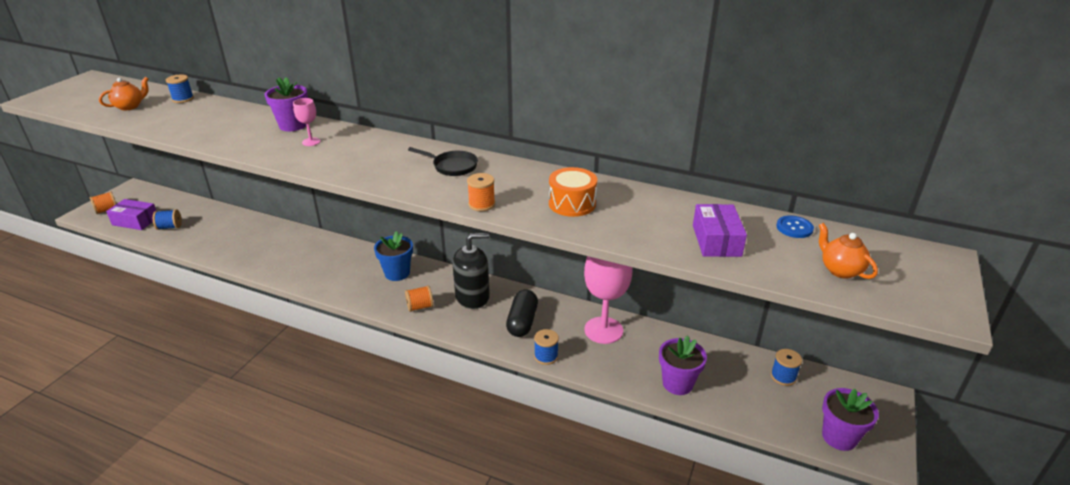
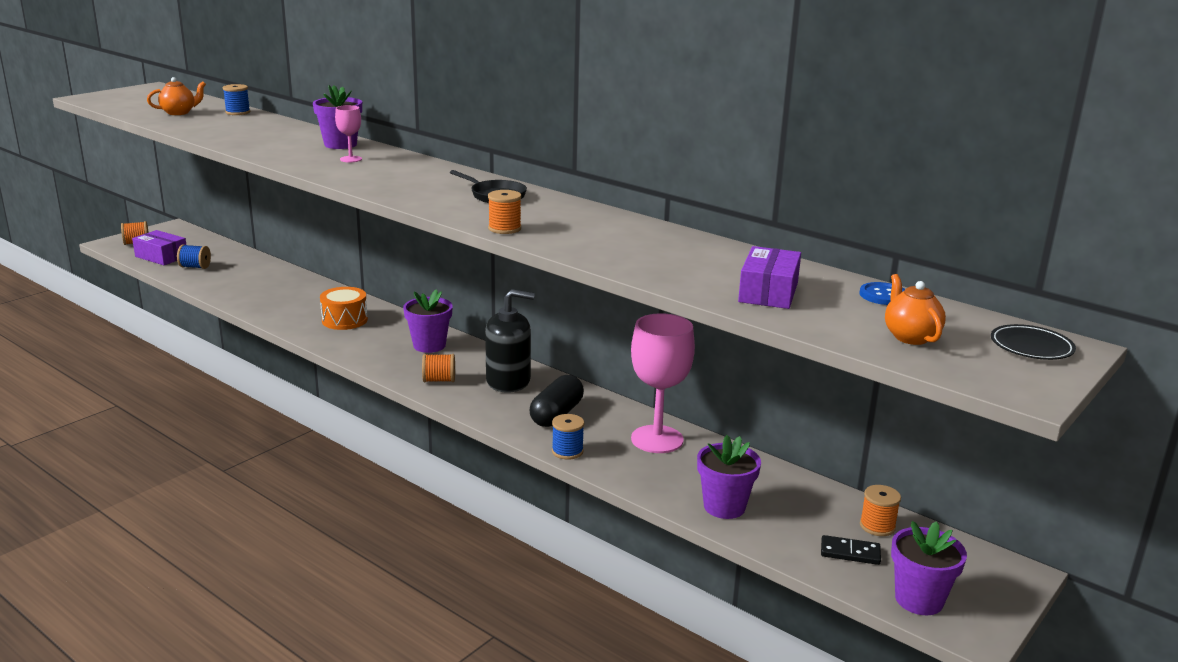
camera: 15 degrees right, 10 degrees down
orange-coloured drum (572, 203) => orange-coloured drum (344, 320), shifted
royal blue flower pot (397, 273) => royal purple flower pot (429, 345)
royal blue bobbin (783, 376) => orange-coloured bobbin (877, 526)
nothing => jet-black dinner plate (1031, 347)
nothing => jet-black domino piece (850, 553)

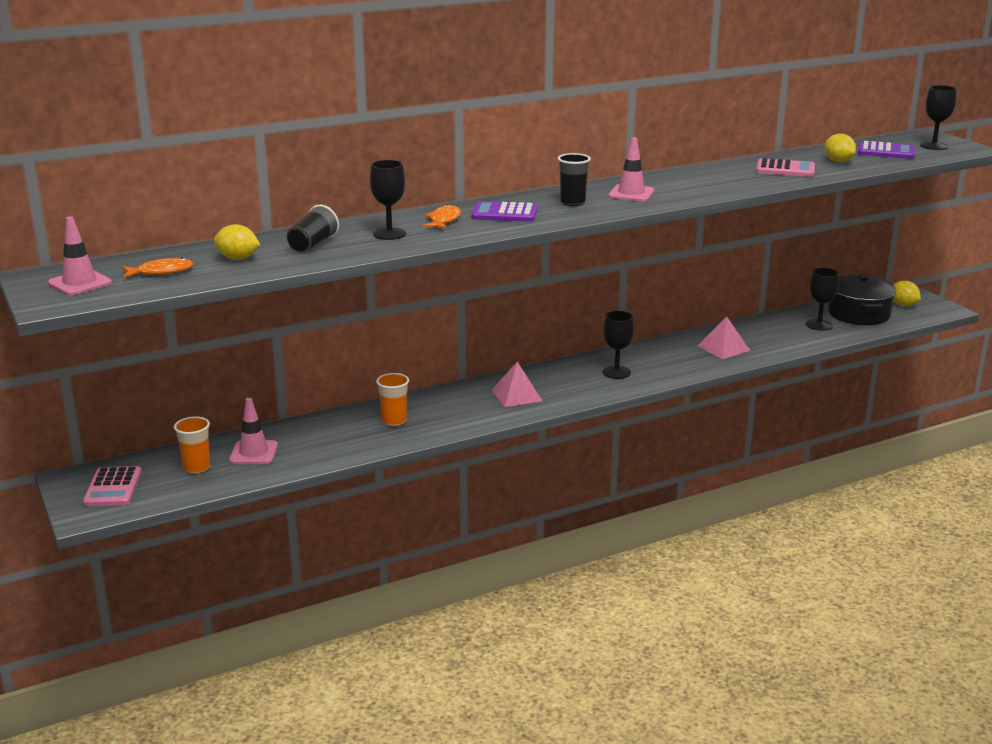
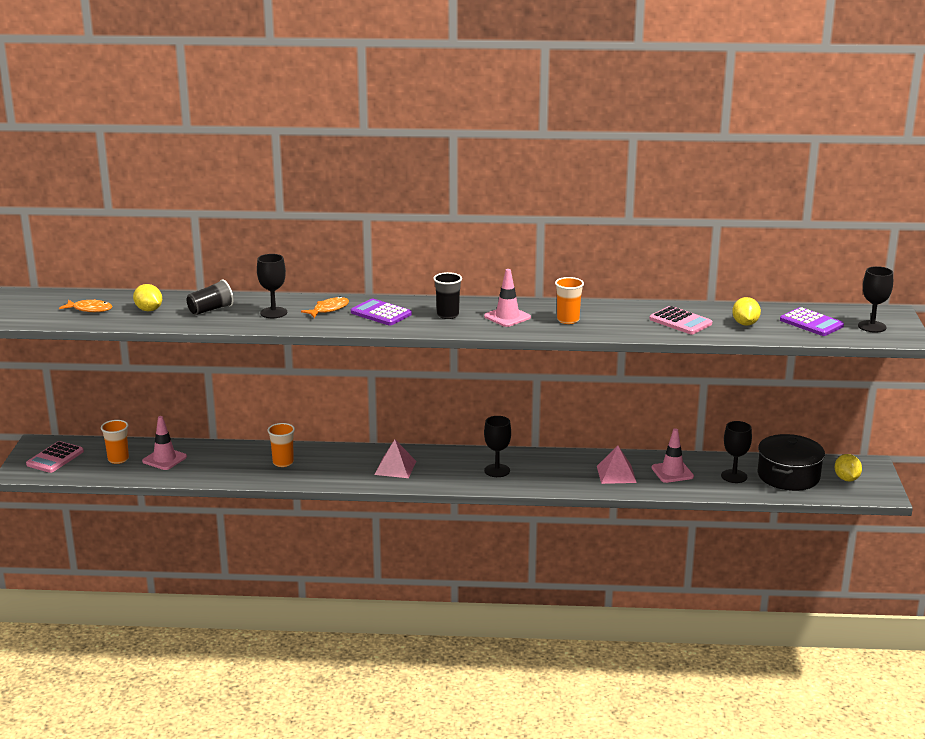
camera: 30 degrees right, 0 degrees up
rose-pink safety cone (79, 283) => rose-pink safety cone (672, 472), shifted
nothing => orange-coloured tumbler (568, 320)

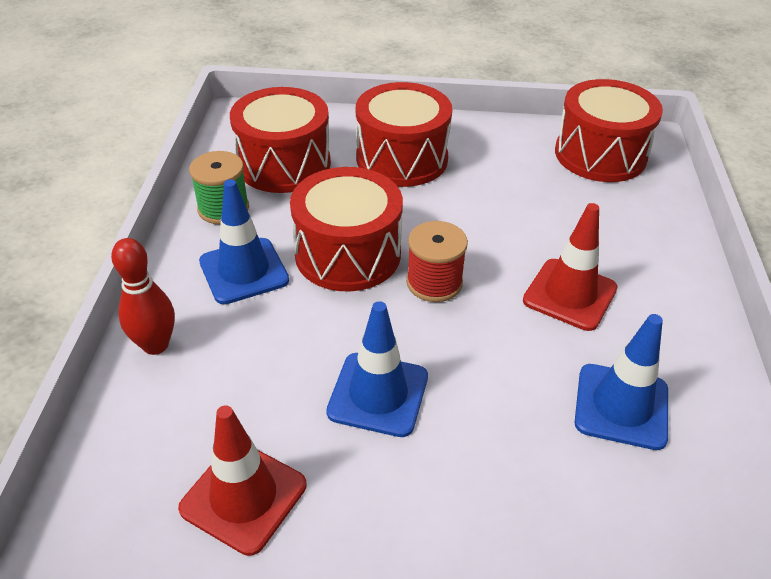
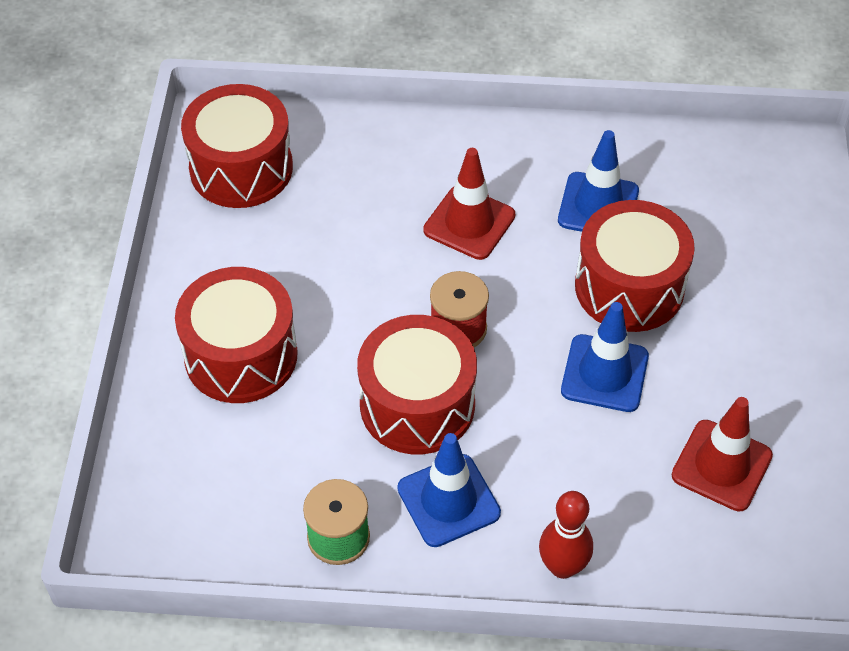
camera: 90 degrees left, 10 degrees up
scarlet drum (284, 164) => scarlet drum (629, 287), shifted

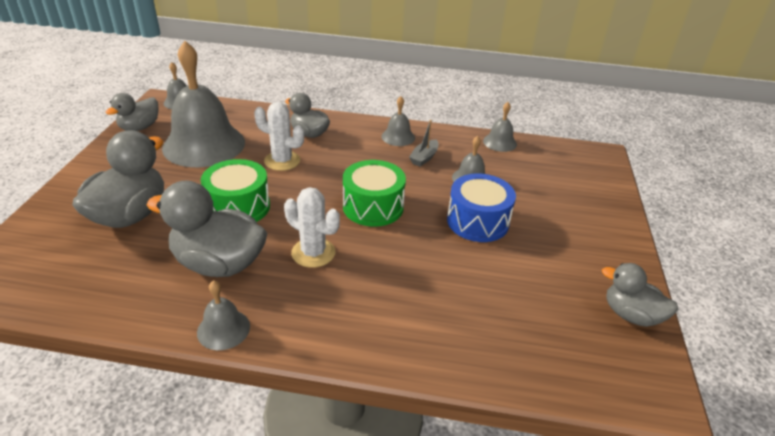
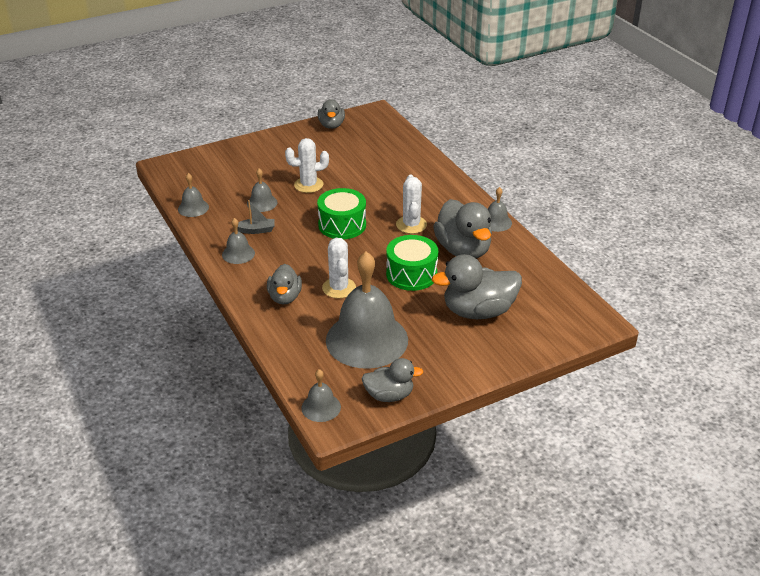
camera: 125 degrees left, 0 degrees up
royal blue drum (477, 221) => white cactus (308, 185)

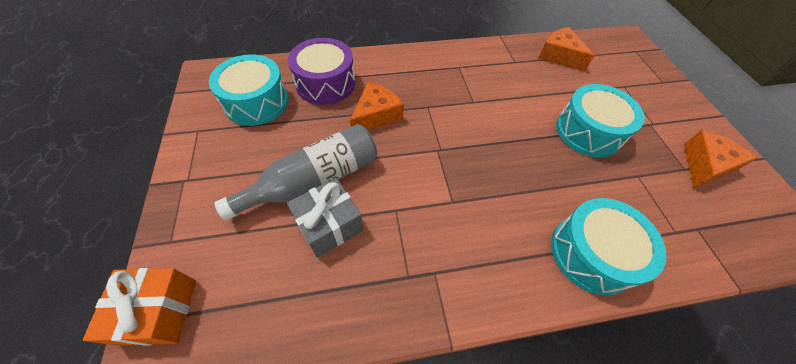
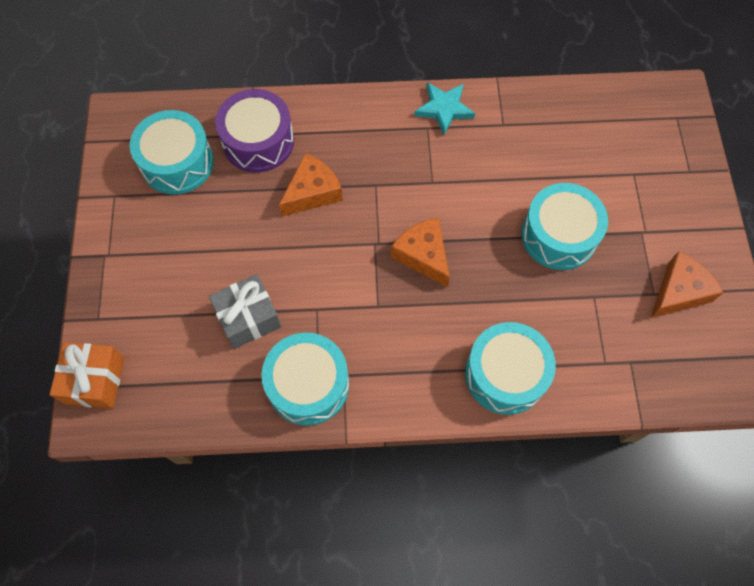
camera: 10 degrees right, 10 degrees up
orange-coloured cheese wedge (559, 56) => orange-coloured cheese wedge (423, 255), shifted
grey bottle (313, 180) => nothing
nothing => turquoise star (444, 109)
nothing => turquoise drum (308, 385)

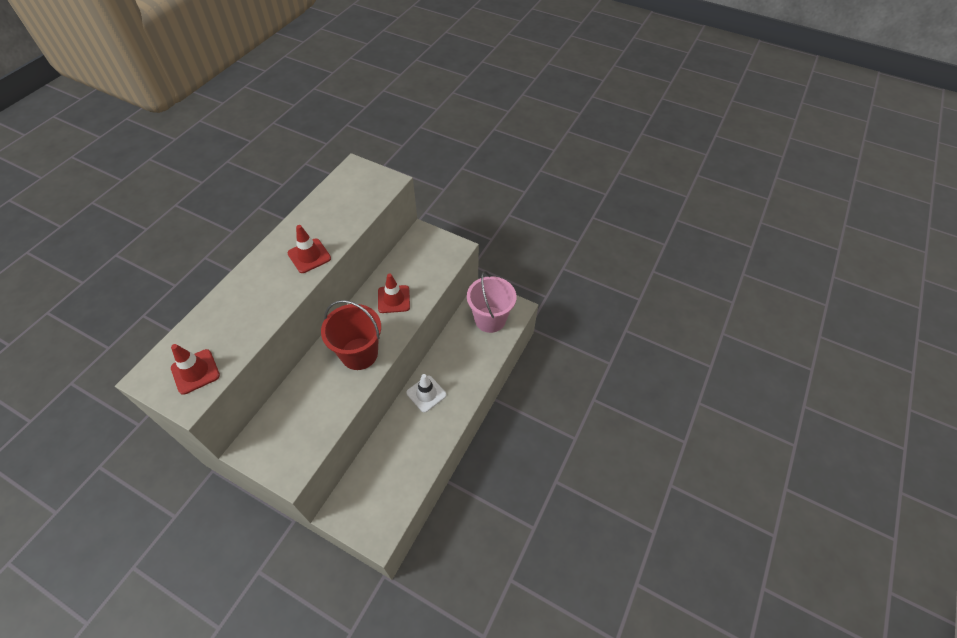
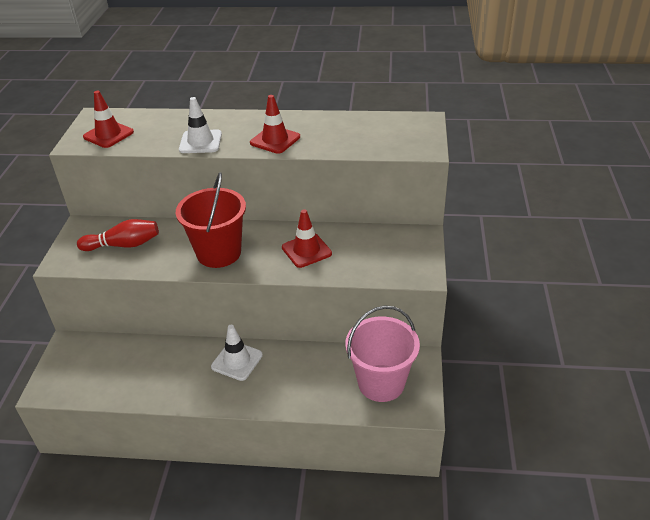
camera: 70 degrees right, 15 degrees down
nothing => white safety cone (200, 142)
nothing => scarlet tenpin (123, 245)

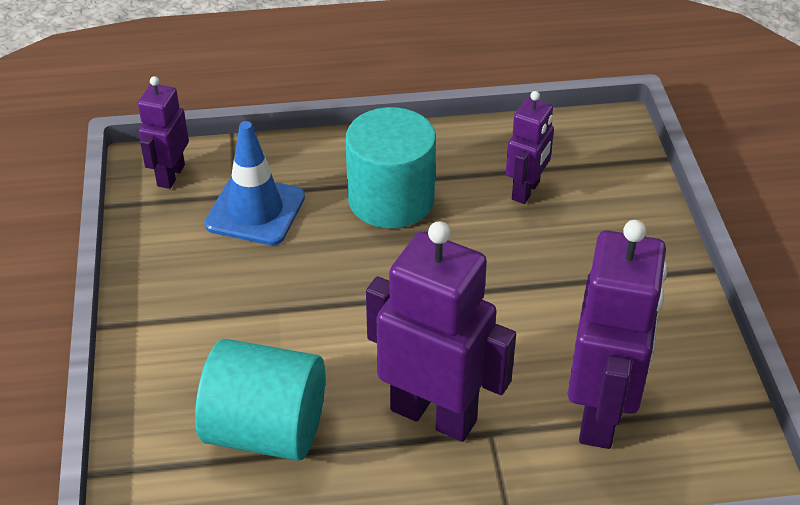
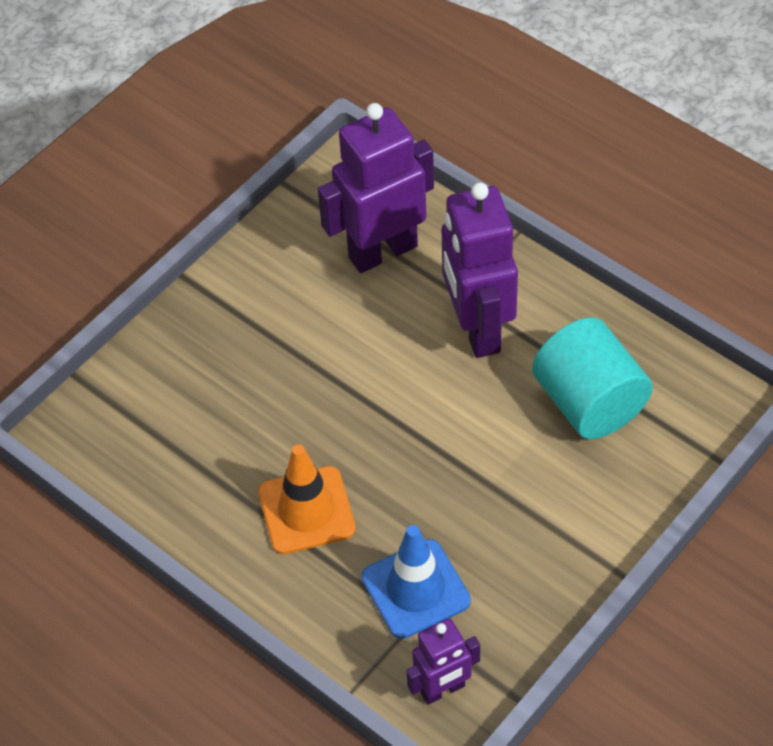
camera: 130 degrees left, 10 degrees up
royal purple robot (526, 191) => nothing
turquoise cylinder (391, 199) => orange-coloured safety cone (306, 510)

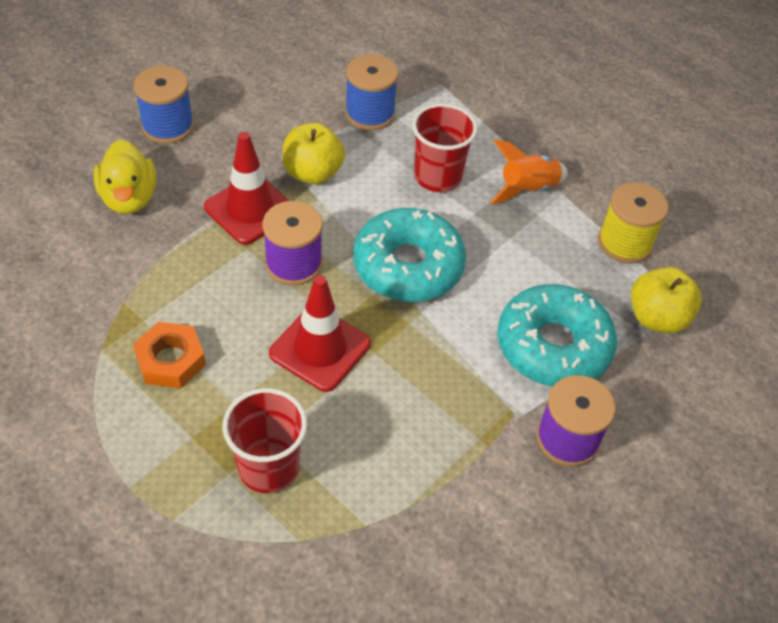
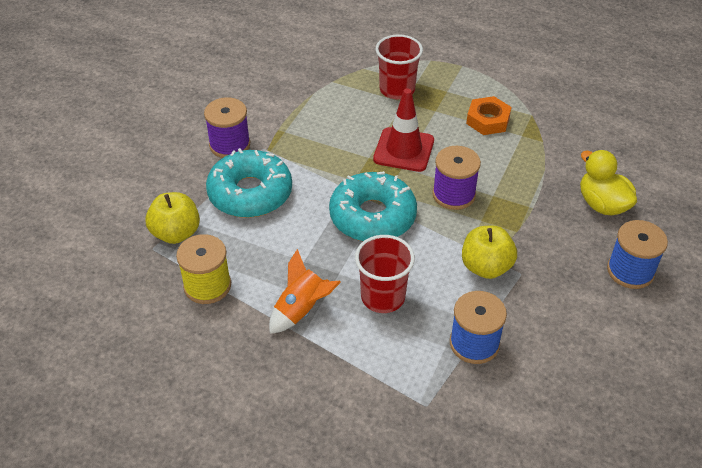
camera: 165 degrees right, 5 degrees down
scarlet safety cone (250, 209) => nothing

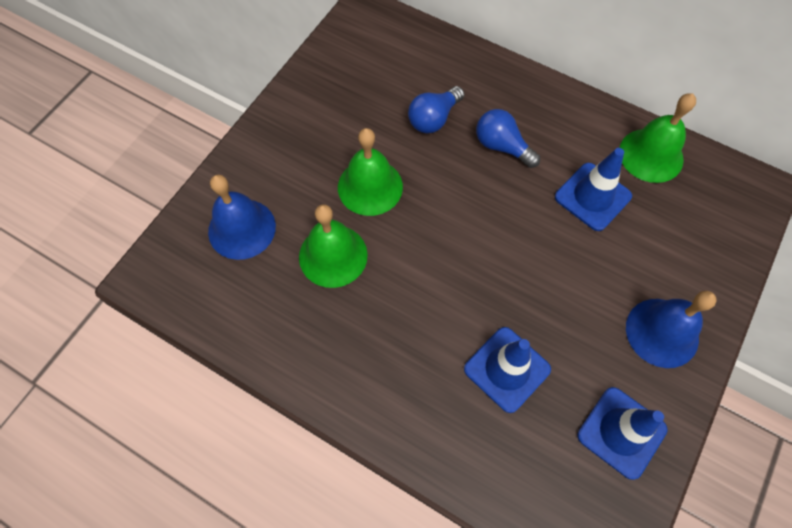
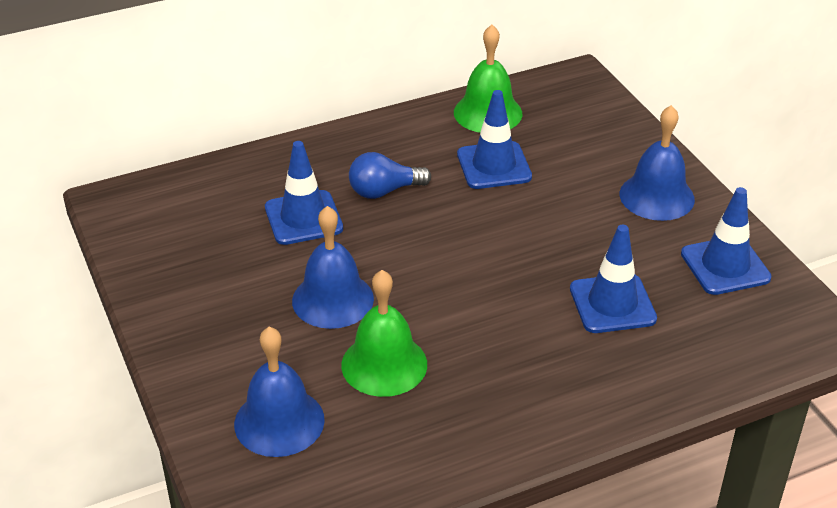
camera: 55 degrees left, 25 degrees down
royal blue light bulb (433, 119) => royal blue safety cone (303, 218)
green hand bell (370, 187) => royal blue hand bell (333, 299)

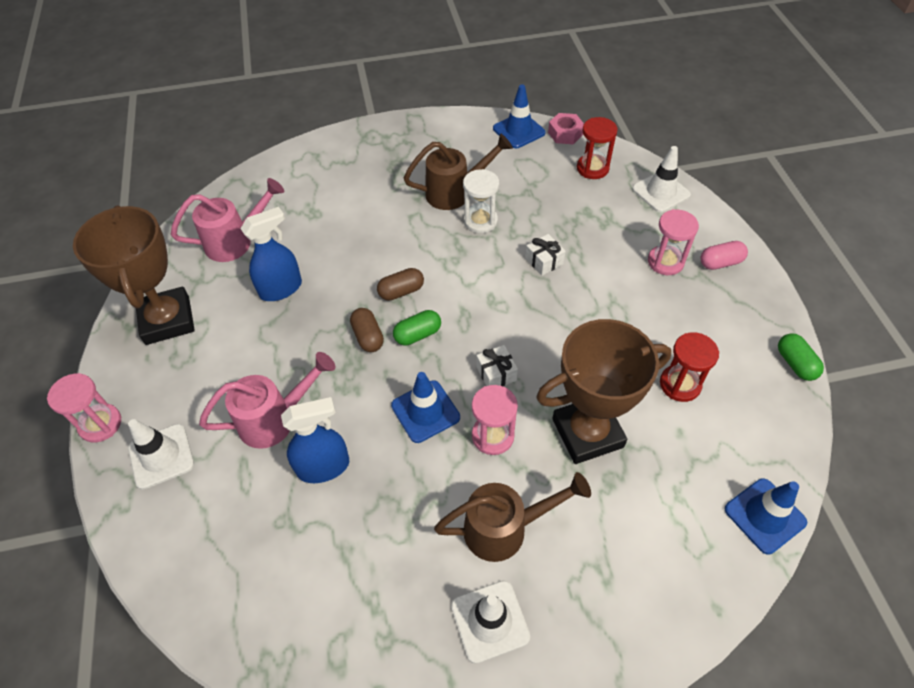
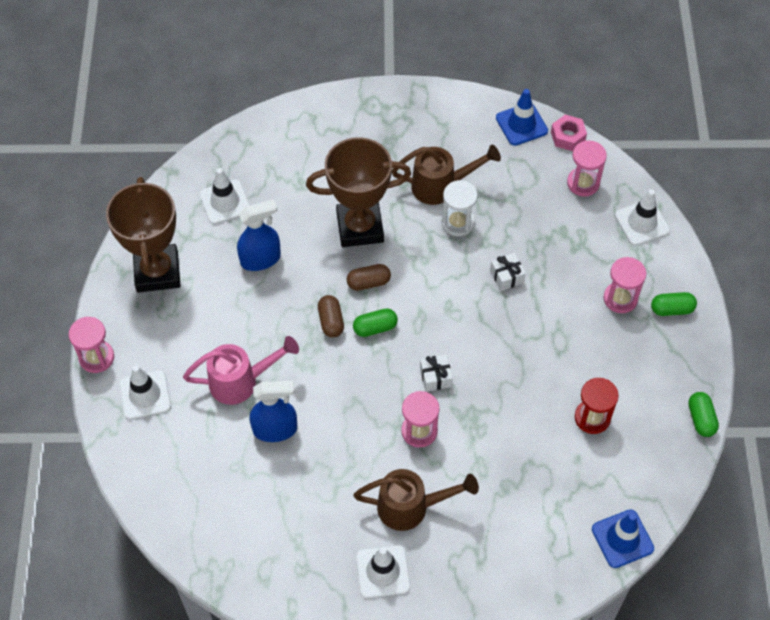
camera: 10 degrees right, 5 degrees up
scarlet sand timer (592, 168) => rose-pink sand timer (583, 183)
rose-pink sprinkling can (236, 242) => white safety cone (225, 202)
rose-pink pill (720, 262) => green pill (671, 309)
brown prize cup (587, 433) => brown prize cup (360, 227), shifted
royal blue safety cone (425, 411) => nothing

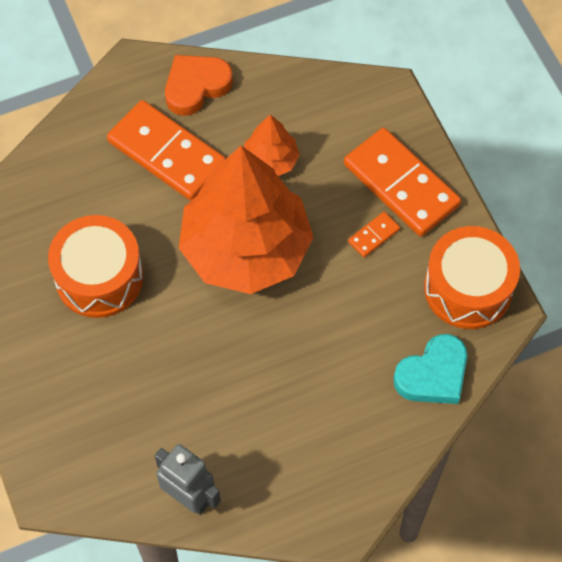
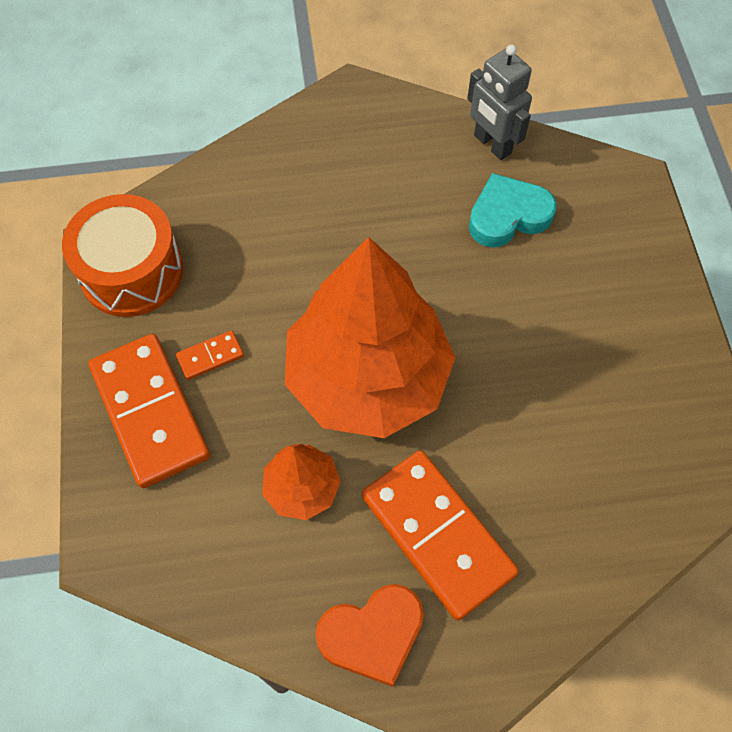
camera: 165 degrees left, 0 degrees up
orange-coloured drum (99, 277) => nothing
turquoise heart shape (433, 374) => turquoise heart shape (508, 216), shifted

